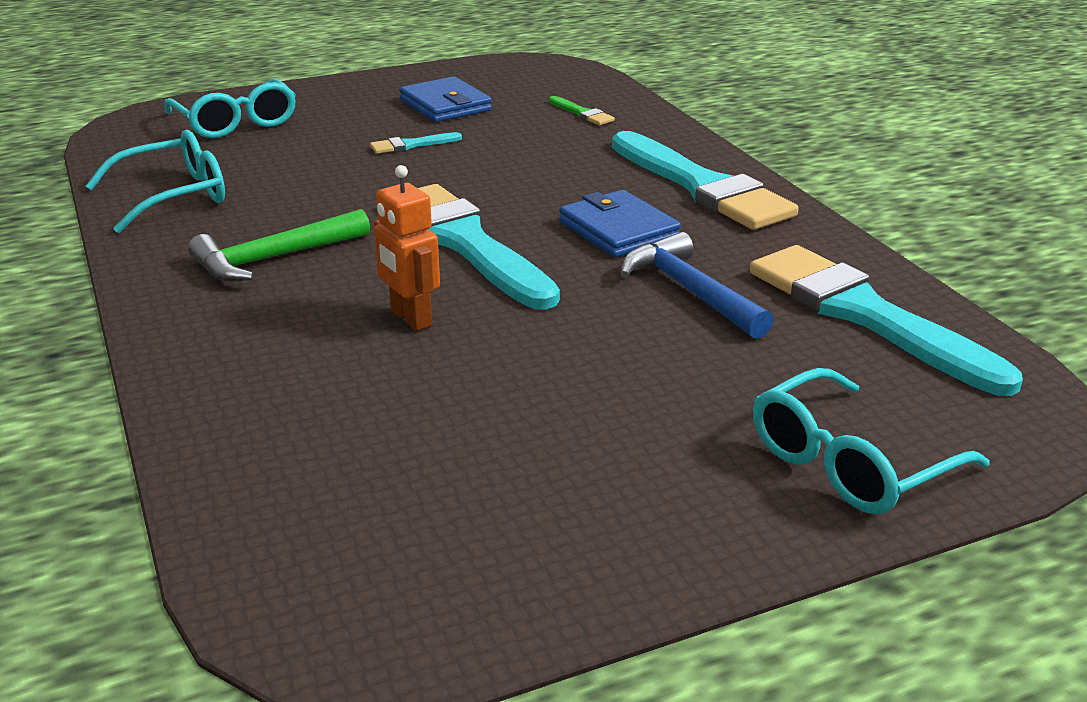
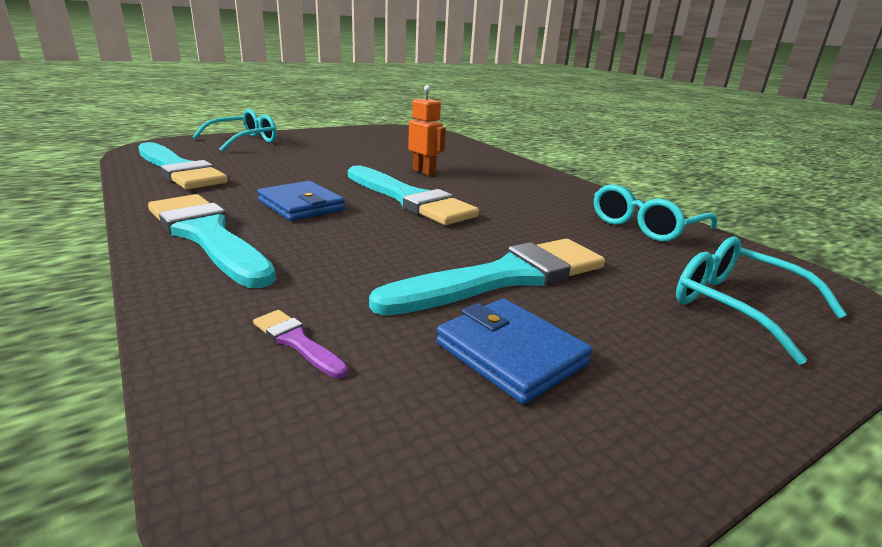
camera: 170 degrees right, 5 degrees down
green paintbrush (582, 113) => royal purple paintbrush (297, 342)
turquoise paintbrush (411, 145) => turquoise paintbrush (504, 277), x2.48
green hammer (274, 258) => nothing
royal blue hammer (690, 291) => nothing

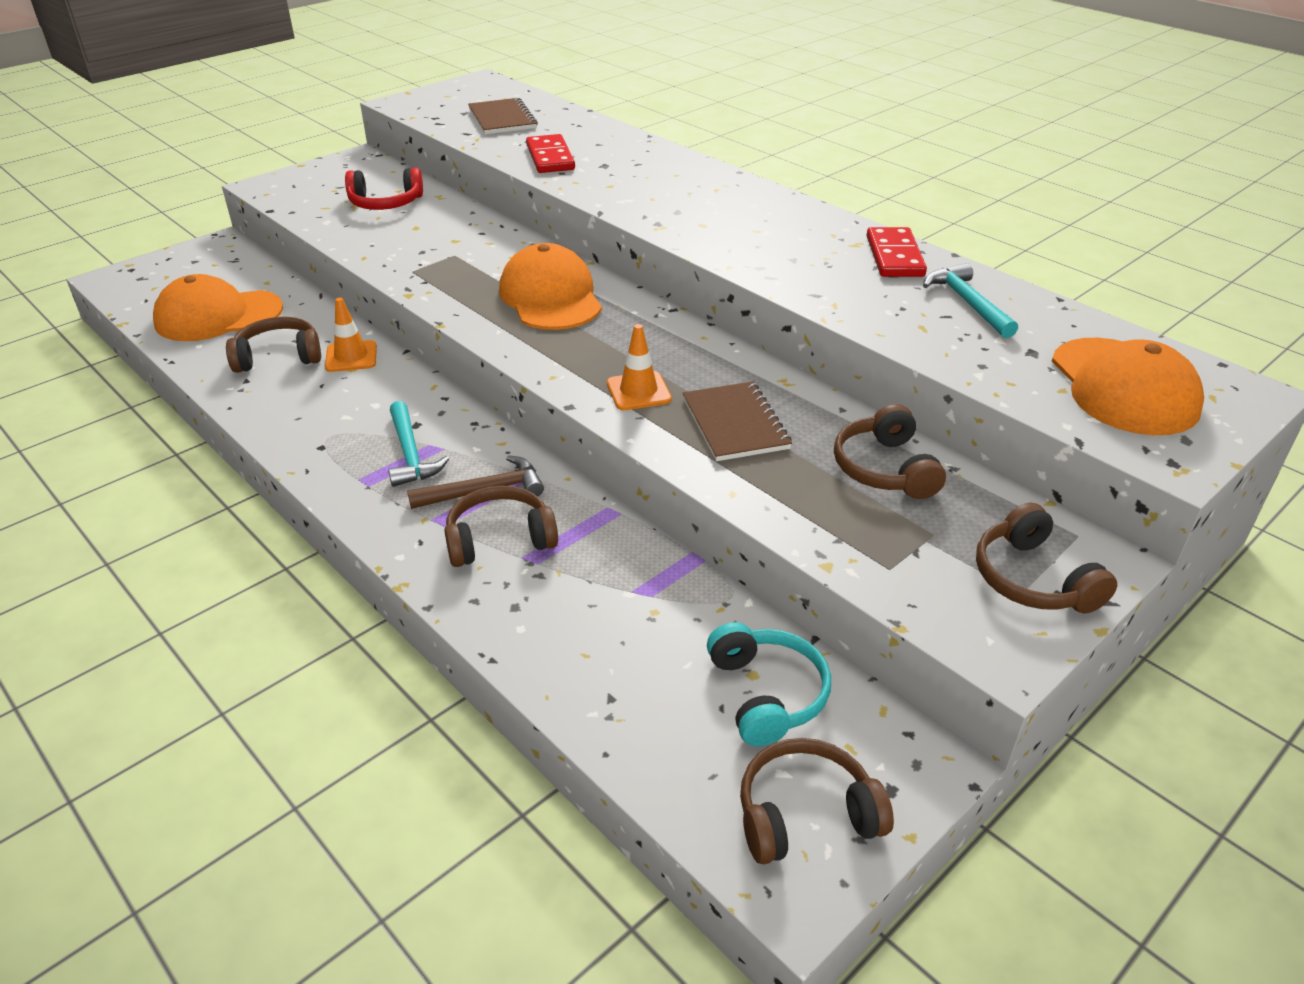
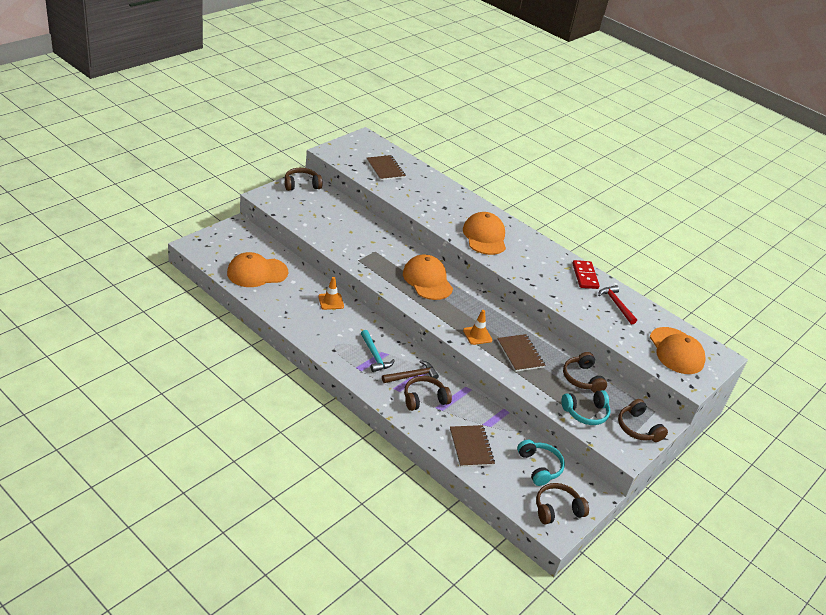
camera: 10 degrees left, 0 degrees up
scarlet domino piece (550, 157) => nothing
scarlet over-ear headphones (385, 203) => nothing
turquoise hammer (967, 303) => scarlet hammer (616, 304)
brown over-ear headphones (278, 357) => brown over-ear headphones (301, 185), shifted
nothing => orange-coloured peaked cap (484, 237)
nothing => turquoise over-ear headphones (585, 413)
nothing => brown notebook (471, 447)

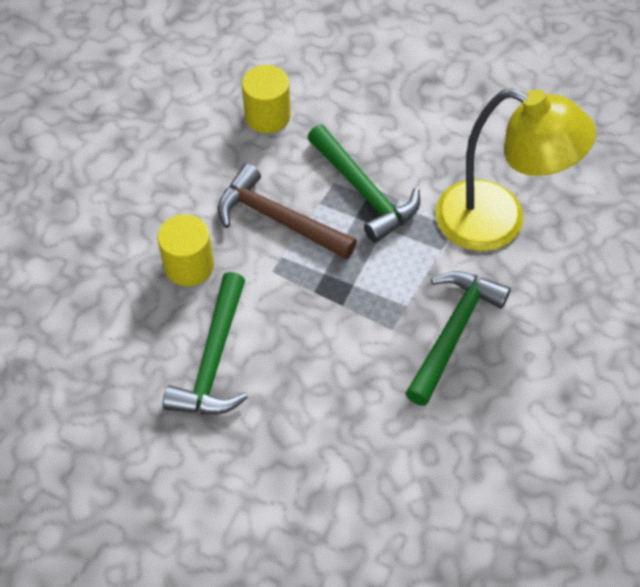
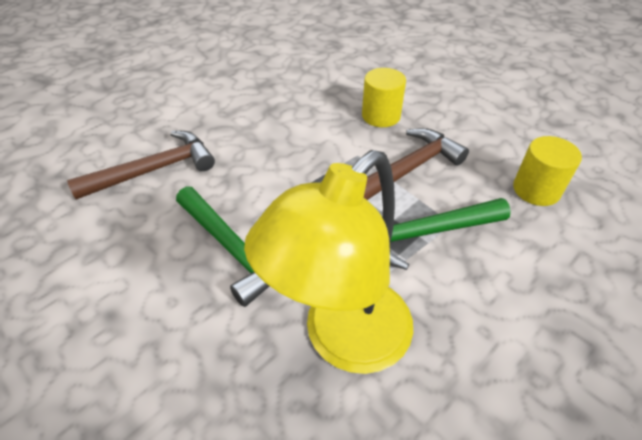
camera: 110 degrees right, 10 degrees down
green hammer (213, 359) => nothing
nothing => brown hammer (154, 170)

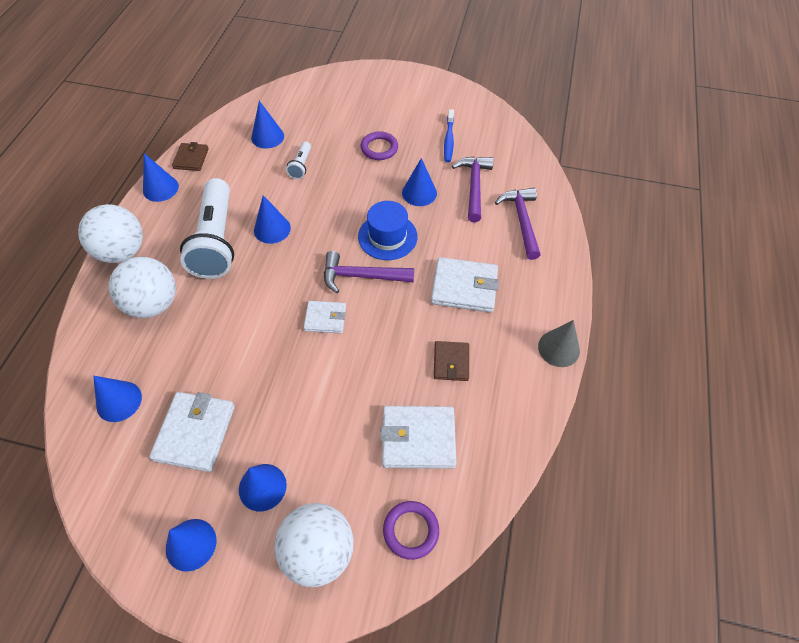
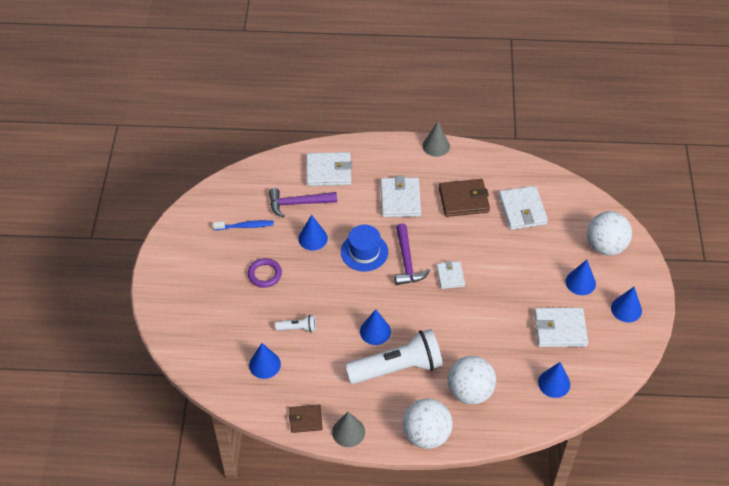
camera: 100 degrees left, 5 degrees down
royal blue cone (160, 188) => grey cone (348, 432)
royal purple hammer (521, 221) => white billfold (328, 171)
brown billfold (451, 362) => brown billfold (463, 200), x1.65
royal purple hoop (411, 530) => nothing

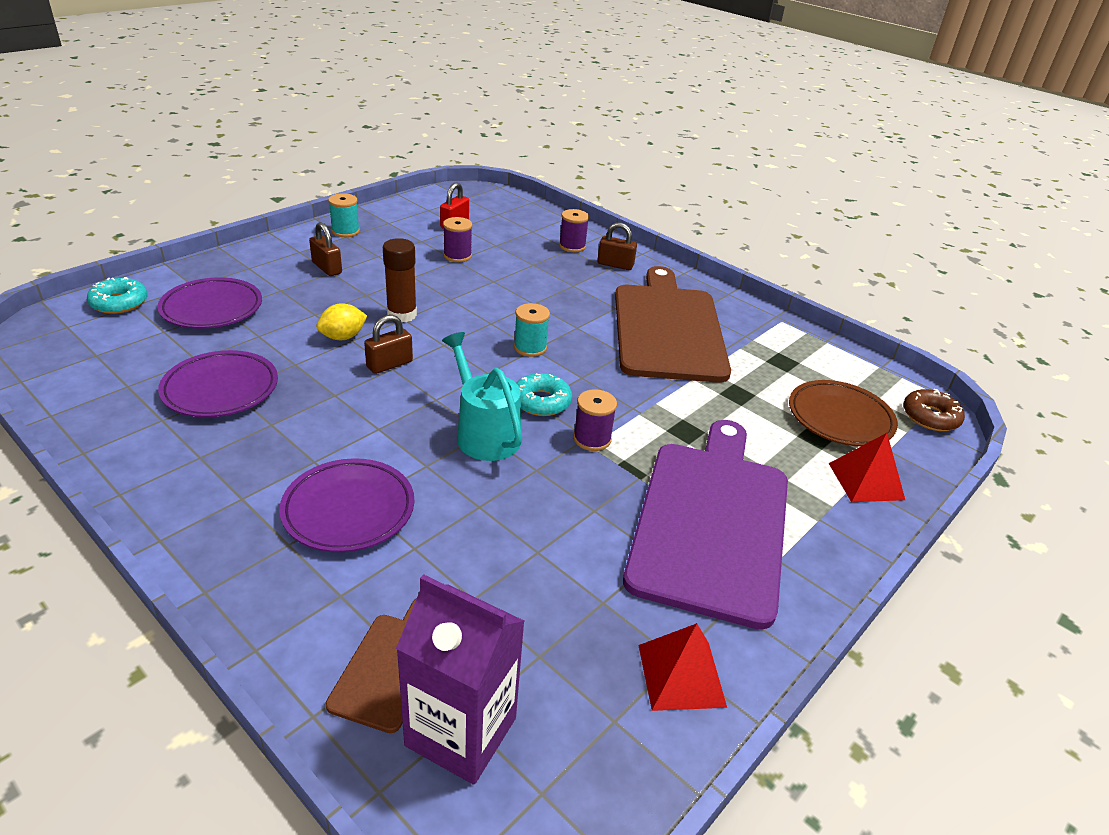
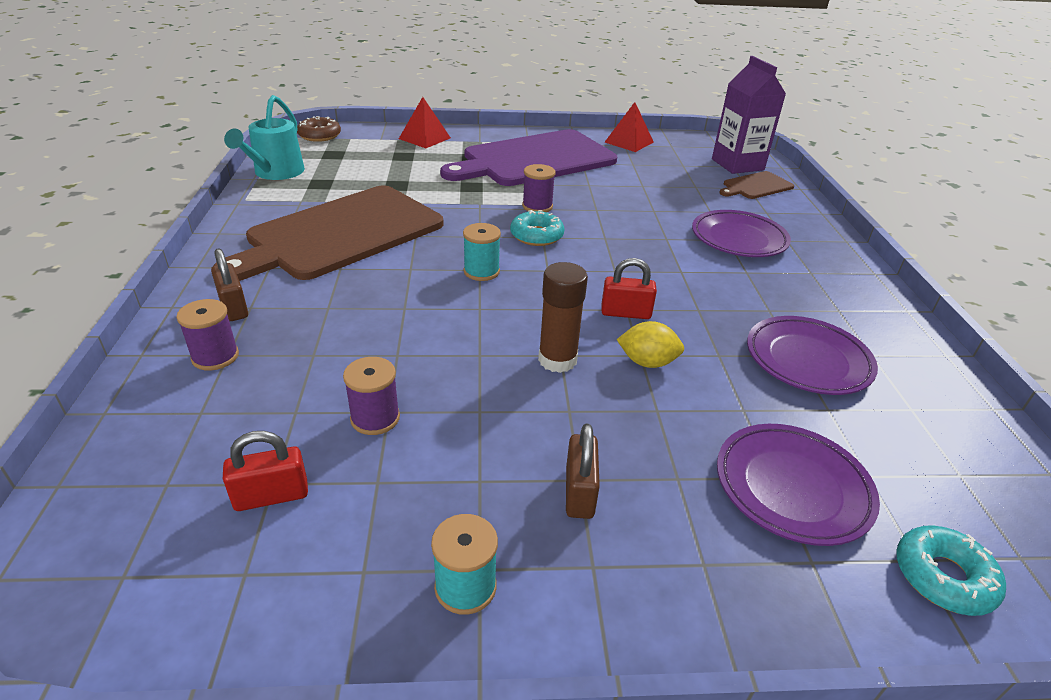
camera: 135 degrees left, 0 degrees up
brown padlock (389, 364) => scarlet padlock (625, 313)
turquoise sprinkling can (484, 433) => turquoise sprinkling can (276, 173), shifted
brown dinner plate (840, 418) => nothing

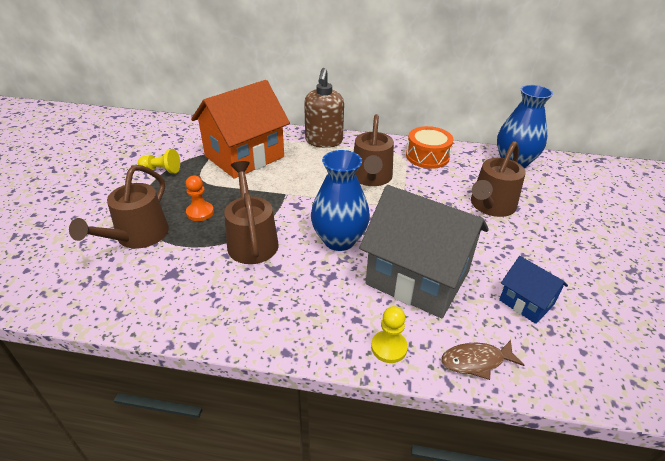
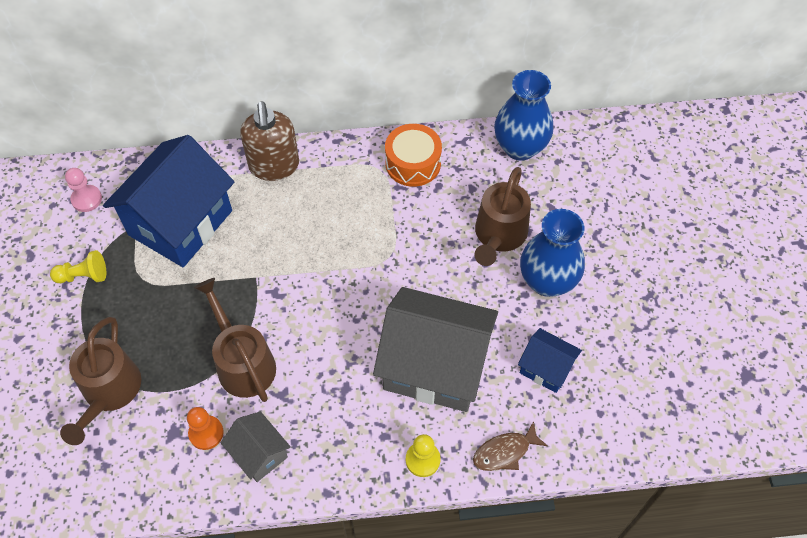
camera: 15 degrees left, 20 degrees up
orange-coloured house (244, 156) => royal blue house (180, 223)
brown sprinkling can (371, 178) => nothing
royal blue vase (339, 240) => royal blue vase (547, 281), shifted
orange-coloured game pawn (200, 212) => orange-coloured game pawn (206, 433), shifted
nothing => rose-pink game pawn (86, 199)
nothing => grey house (259, 454)

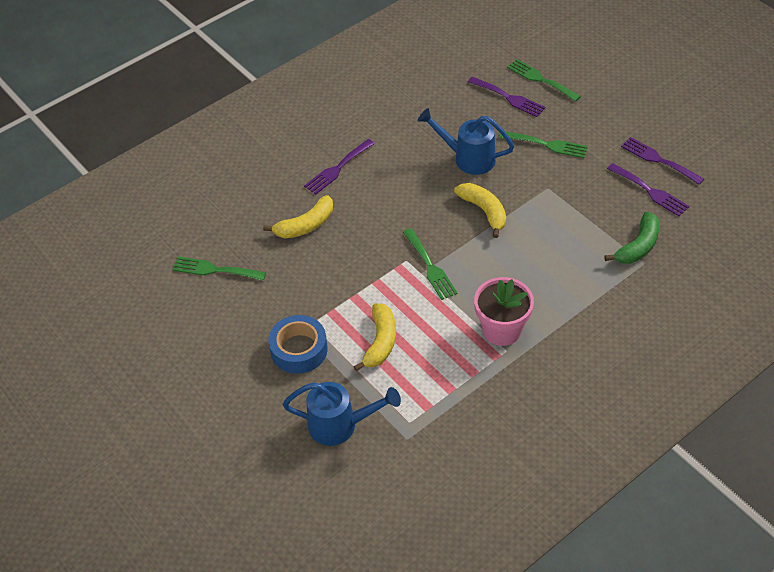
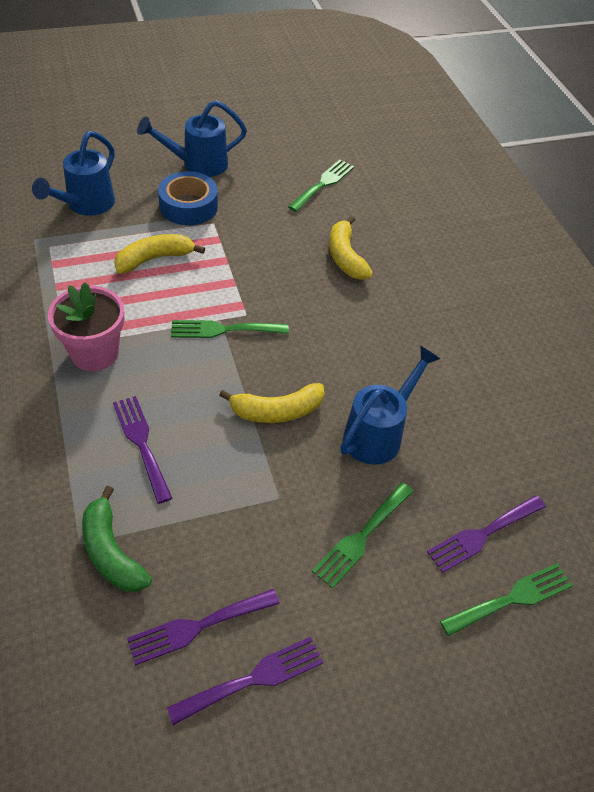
camera: 105 degrees right, 0 degrees up
royal purple fork (337, 168) => royal purple fork (141, 443), shifted
golden toy banana (380, 342) => golden toy banana (154, 259), 120 degrees clockwise
nothing => royal blue sprinkling can (198, 164)

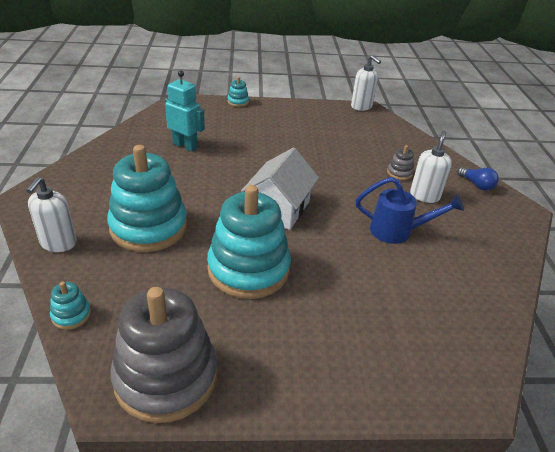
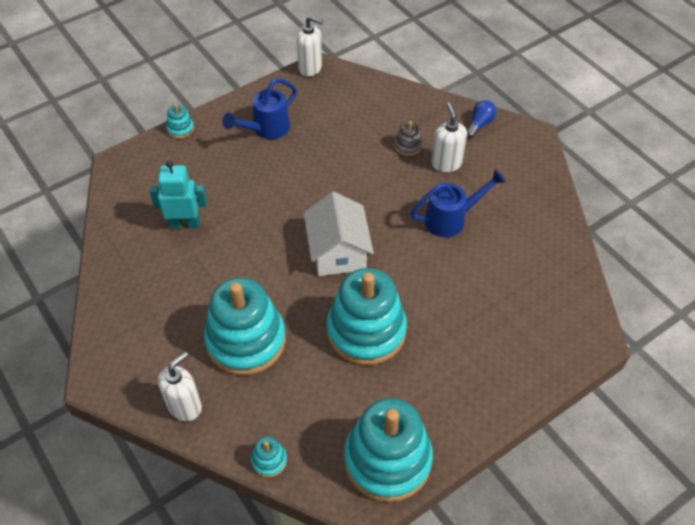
camera: 30 degrees left, 15 degrees up
royal blue light bulb (476, 185) => royal blue light bulb (479, 124), 75 degrees counterclockwise
white soap pump (58, 243) => white soap pump (185, 406), 120 degrees counterclockwise
grey stacking toy (166, 377) => turquoise stacking toy (387, 460)
nothing => royal blue sprinkling can (266, 129)

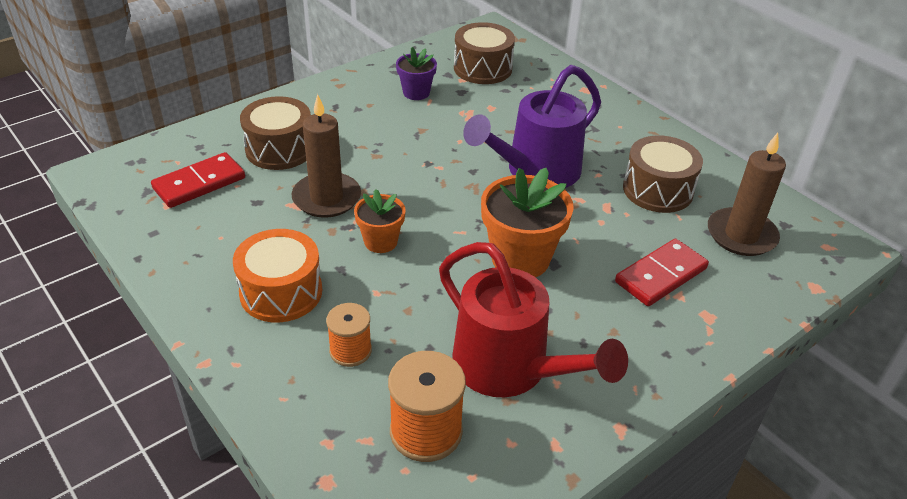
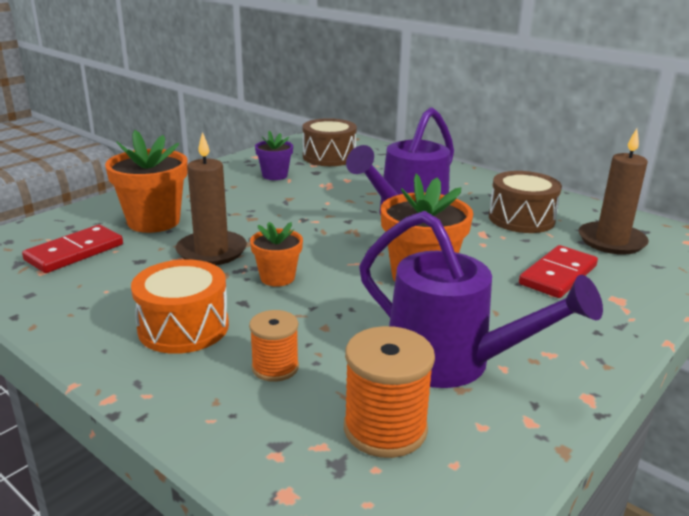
camera: 10 degrees left, 15 degrees down
brown drum (279, 149) => orange-coloured flower pot (154, 221)
scarlet sprinkling can (511, 370) => royal purple sprinkling can (453, 363)

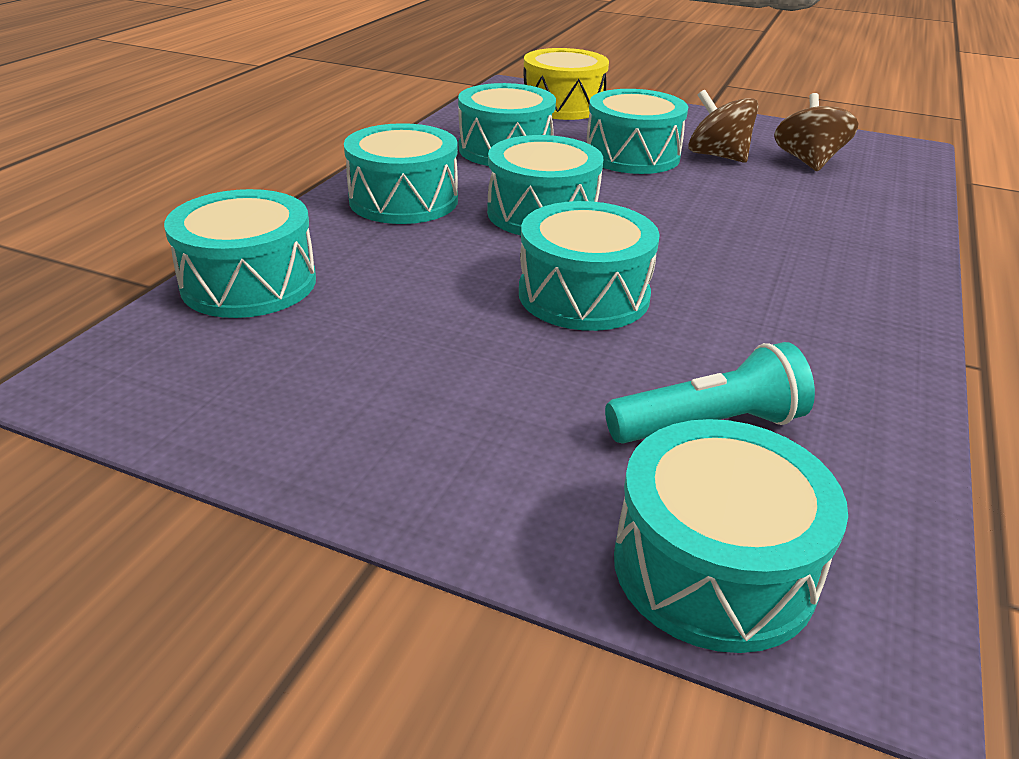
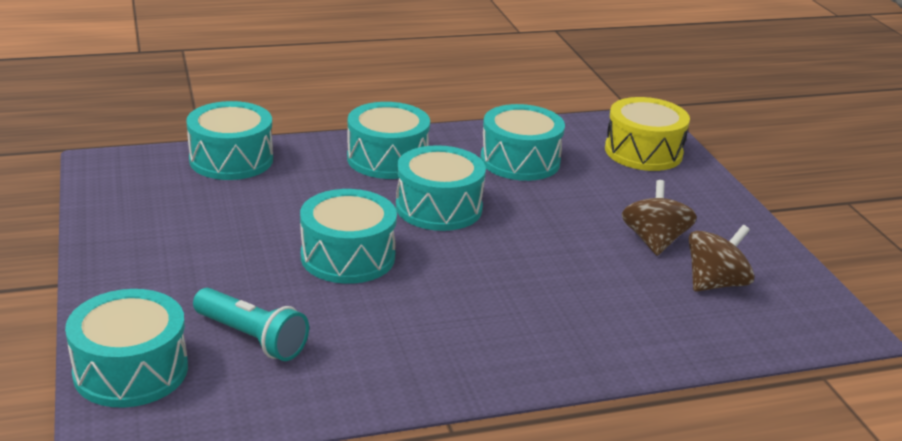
camera: 50 degrees right, 5 degrees down
turquoise drum (632, 155) => nothing

